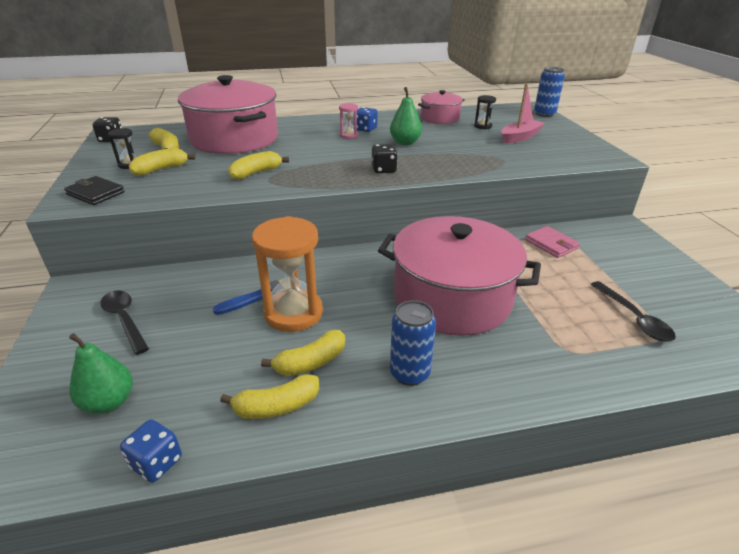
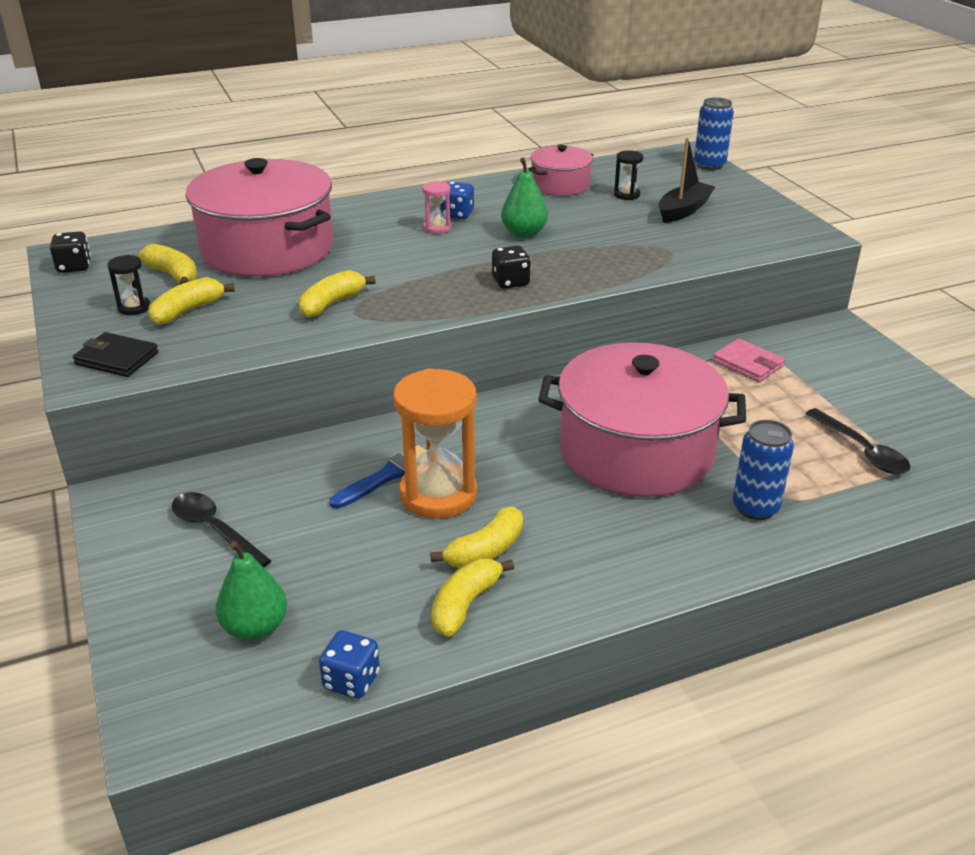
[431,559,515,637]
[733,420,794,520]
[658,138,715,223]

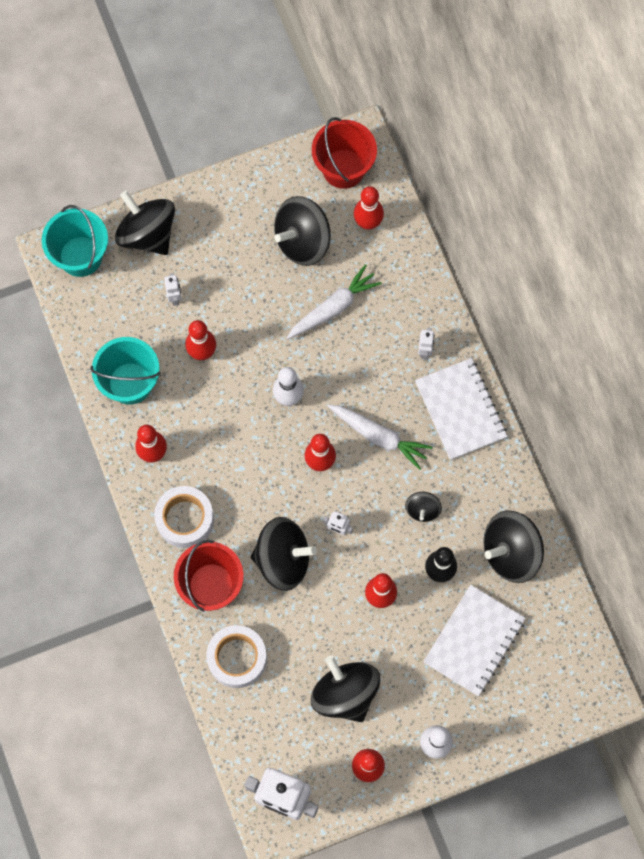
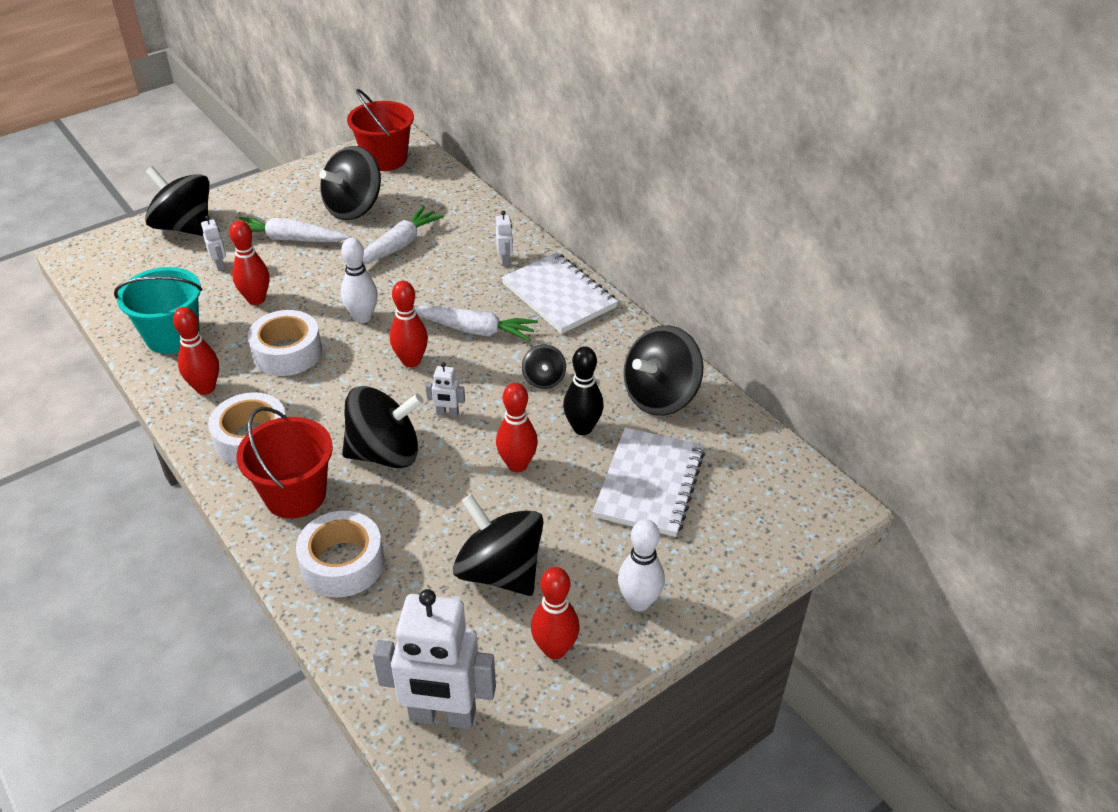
[42,205,108,277] (first image)
[354,186,384,230] (first image)
[239,217,350,242]
[247,310,322,376]

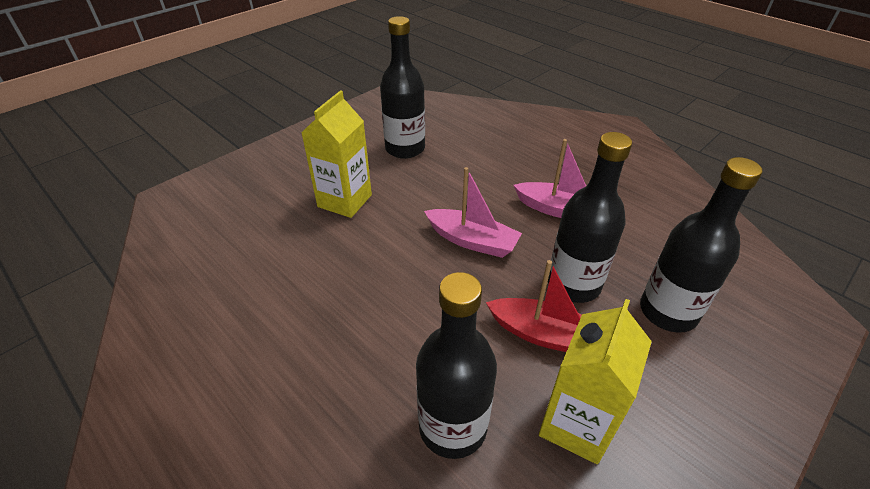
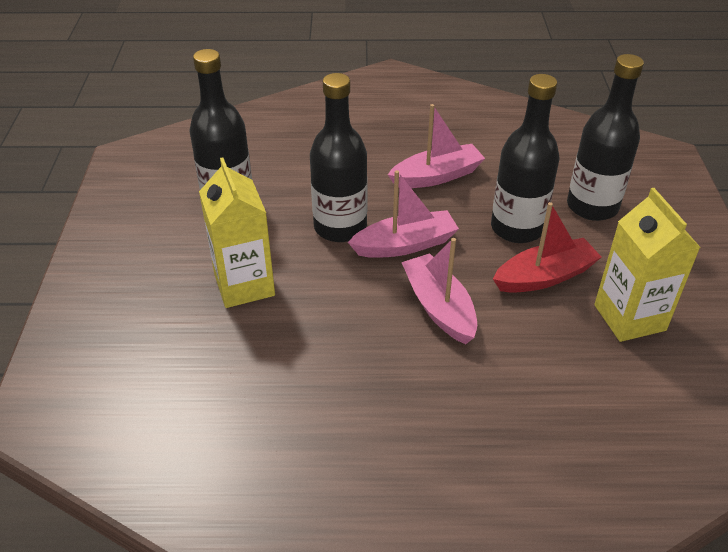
[310,73,368,242]
[401,238,477,344]

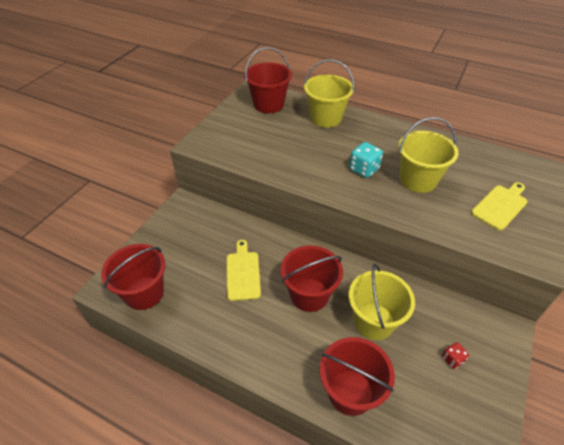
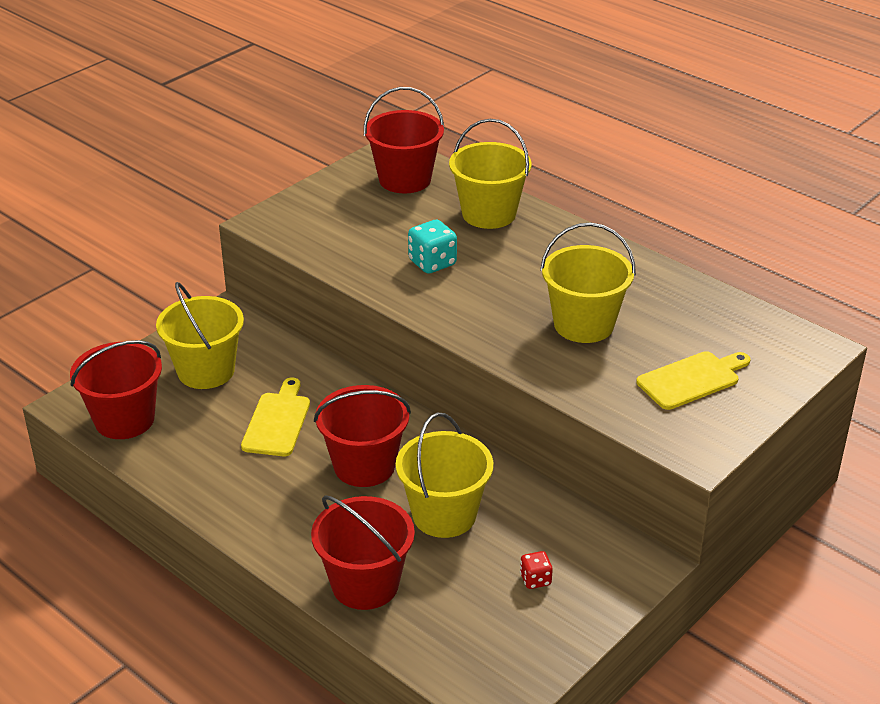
[408,220,457,274]
[156,282,244,389]

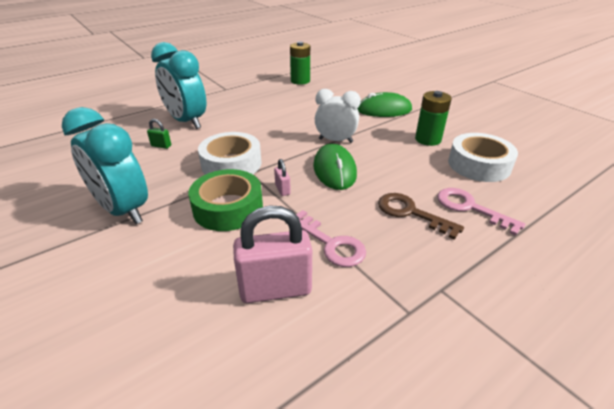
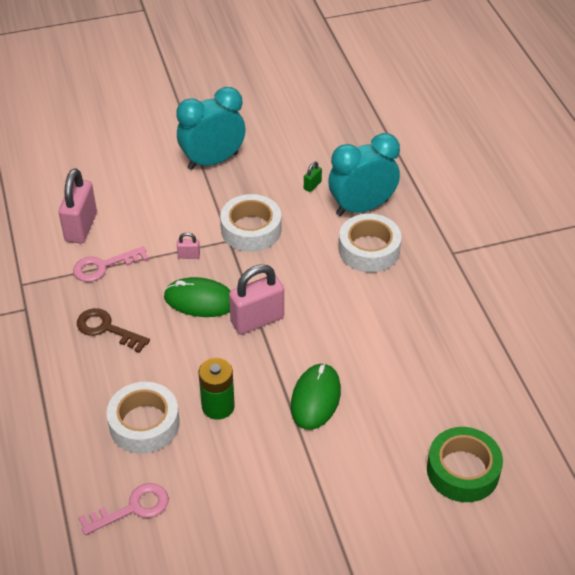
[427,427,503,502]
[290,41,310,85] (first image)
[229,264,284,334]
[77,308,150,353]
[78,483,169,535]
[339,214,402,272]

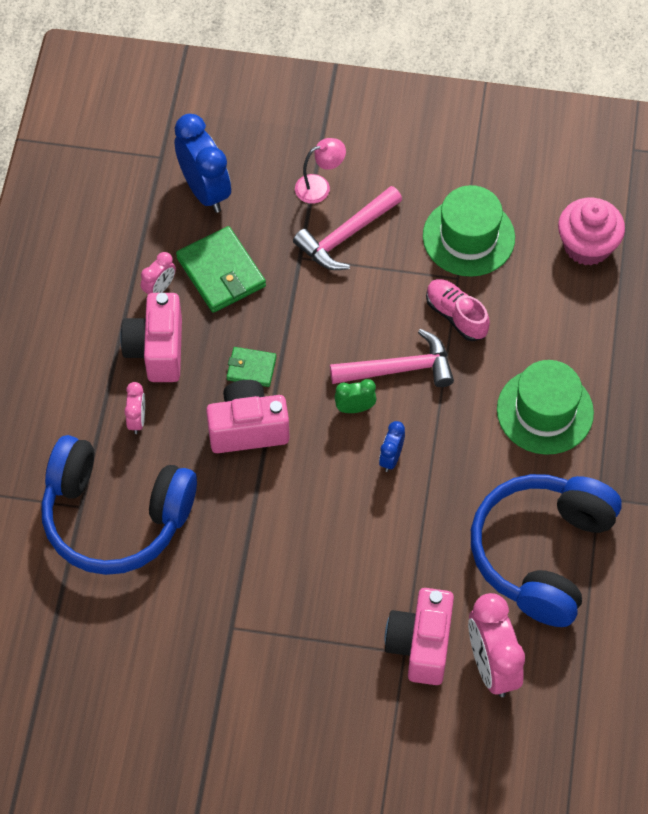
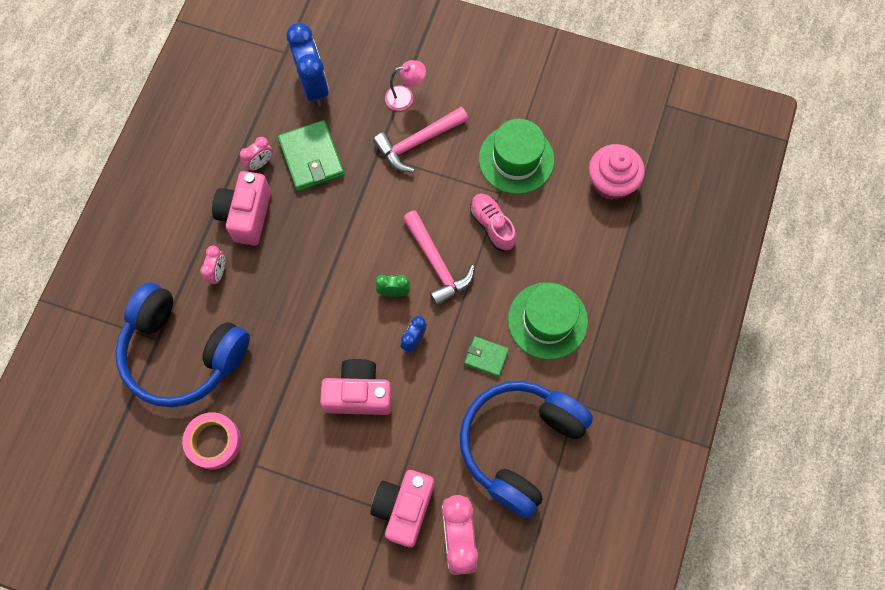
[320,359,392,415]
[464,336,509,377]
[403,210,475,306]
[182,412,241,470]

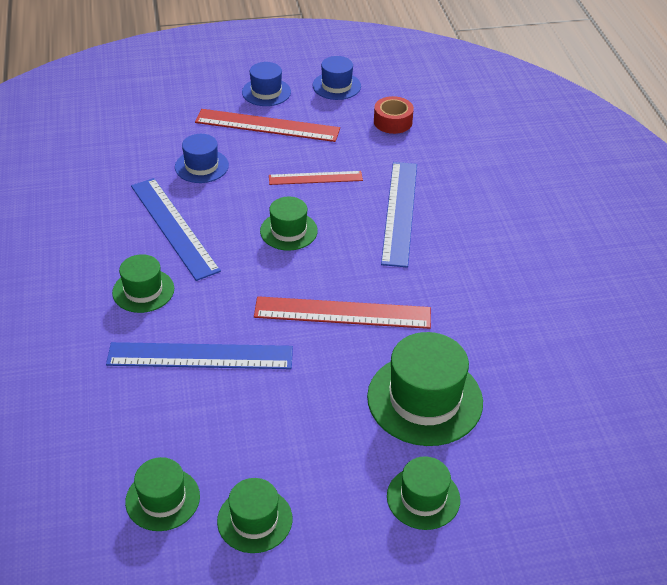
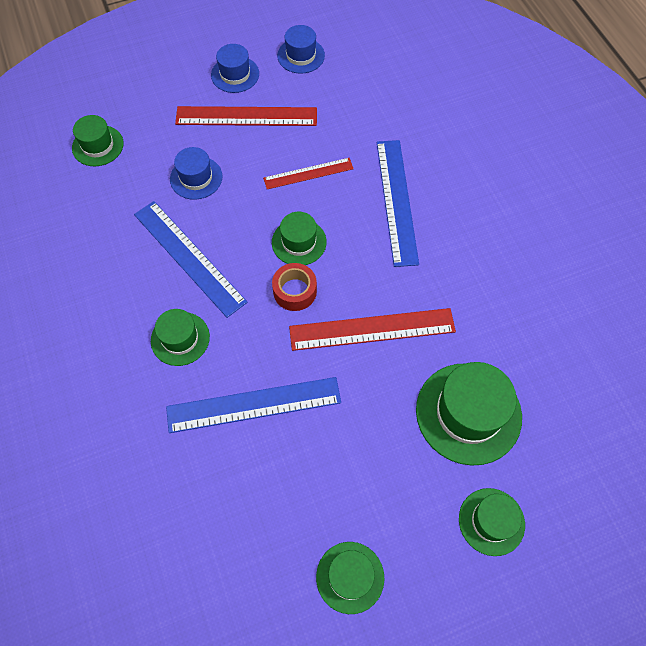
[72,115,124,166]
[272,263,317,311]

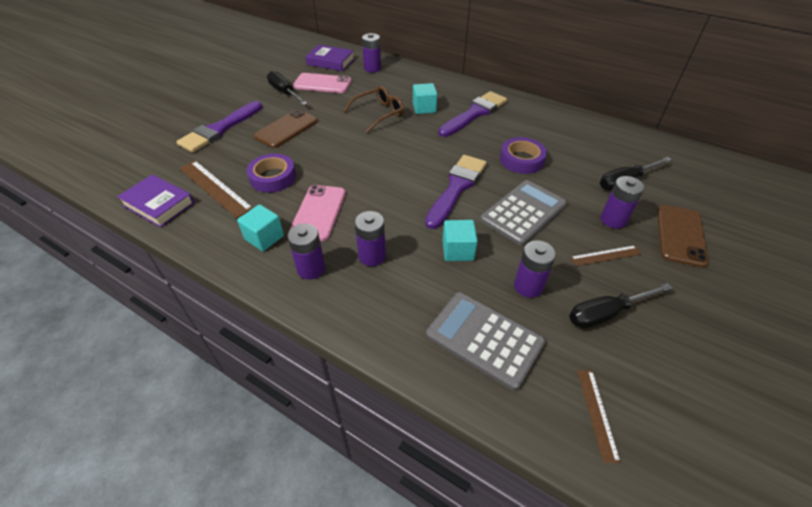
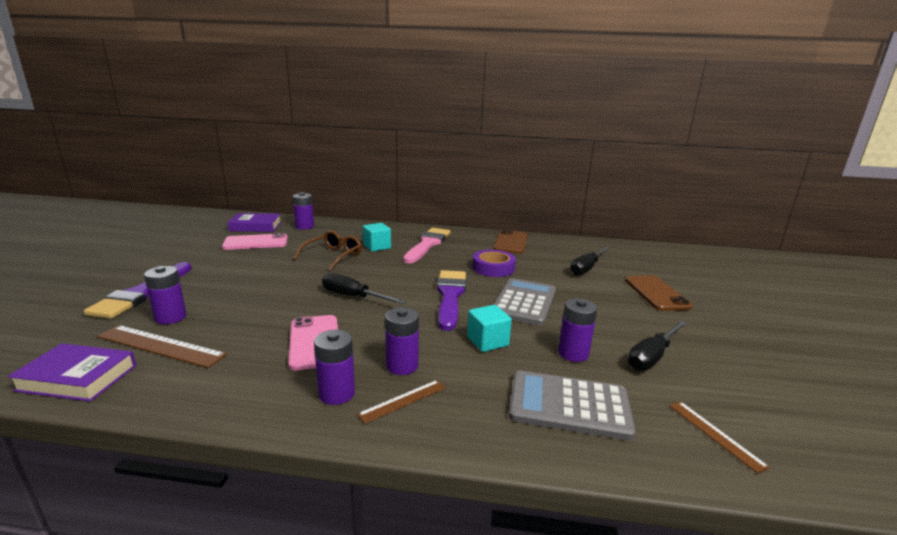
[237,204,284,251] (first image)
[247,154,296,193] (first image)
[493,229,528,254]
[322,273,406,304]
[403,228,451,263]
[357,380,446,424]
[144,266,187,324]

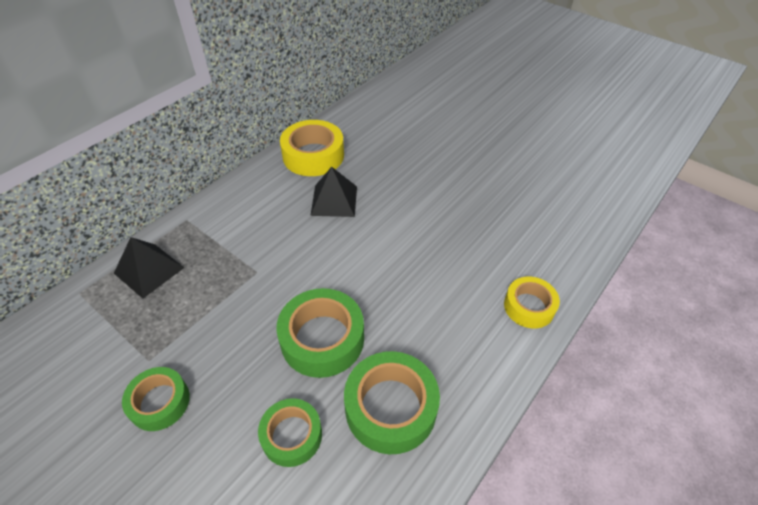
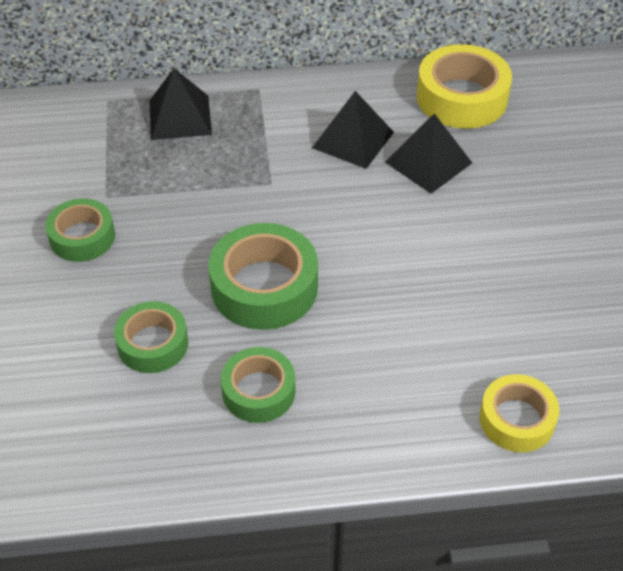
[221,347,296,423]
[312,91,394,169]

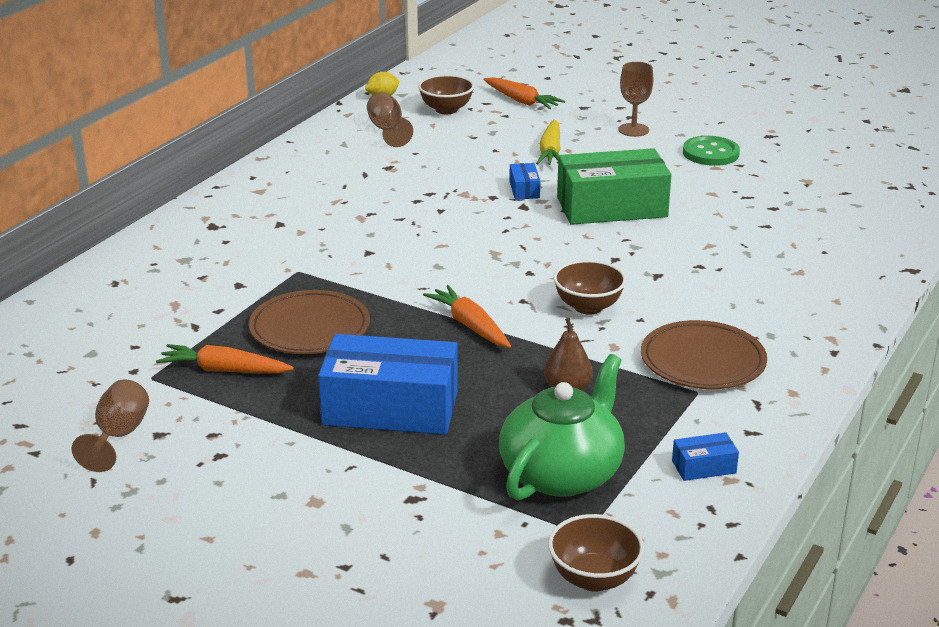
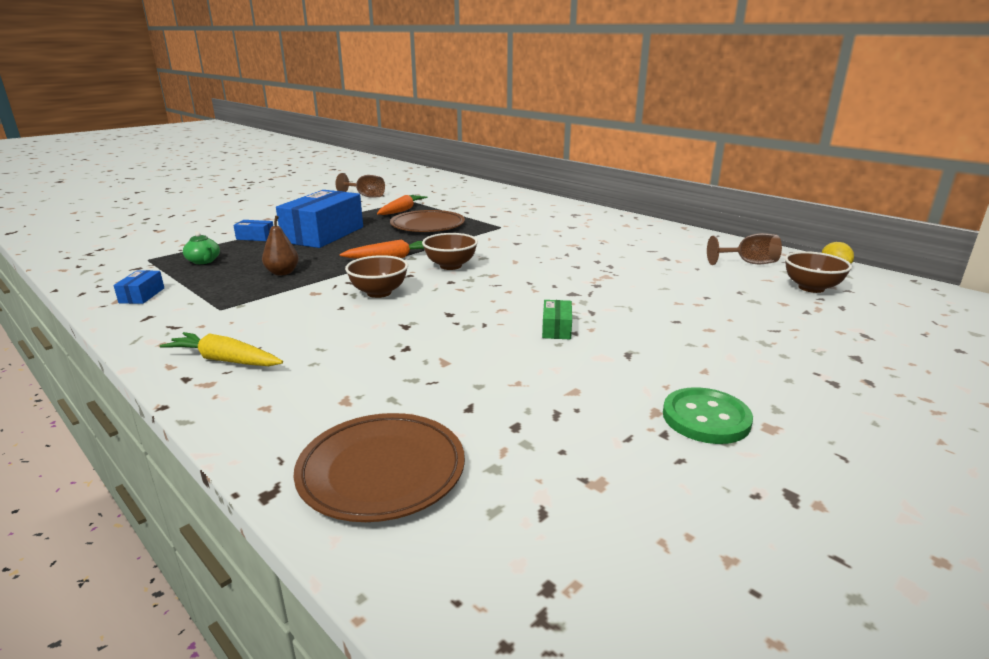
[484,77,565,109] (first image)
[183,232,220,264]
[233,220,273,241]
[160,332,283,366]
[422,233,478,270]
[542,300,572,339]
[618,62,653,137] (first image)
[294,413,465,522]

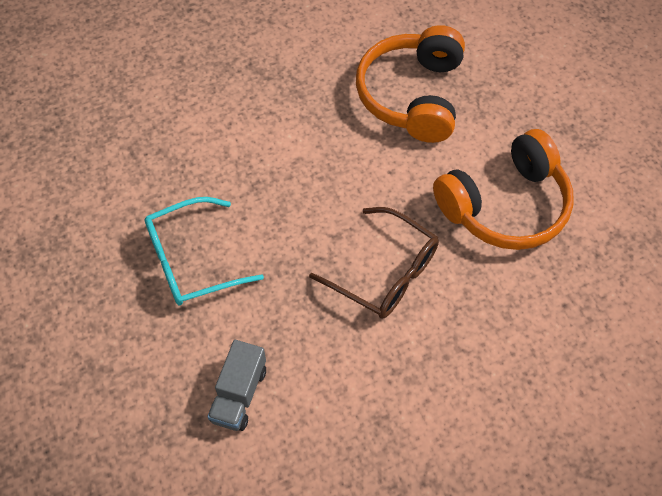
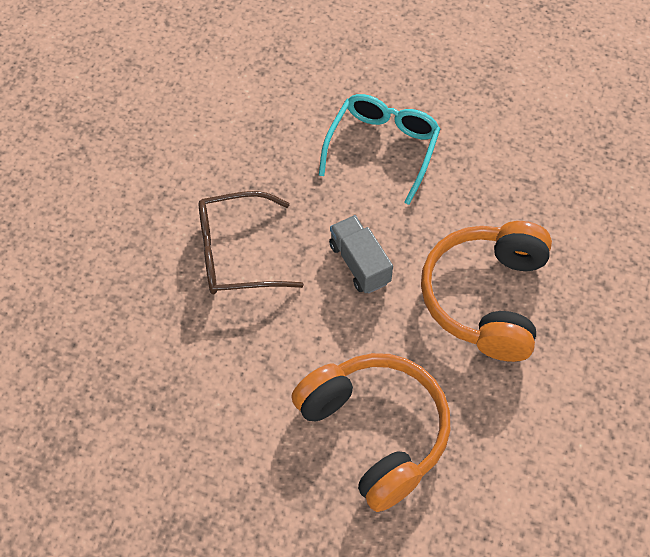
[329,215,393,294]
[421,221,552,362]

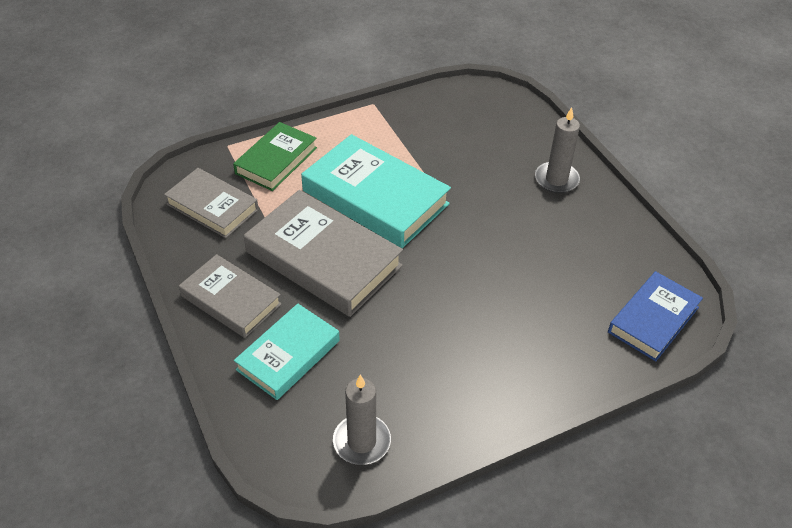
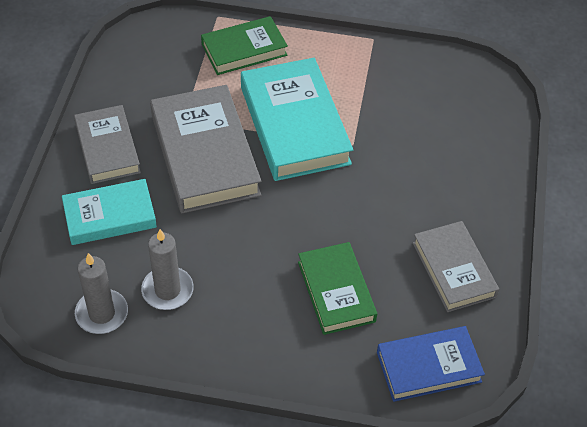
[413,221,499,312]
[141,229,194,310]
[298,242,377,335]

